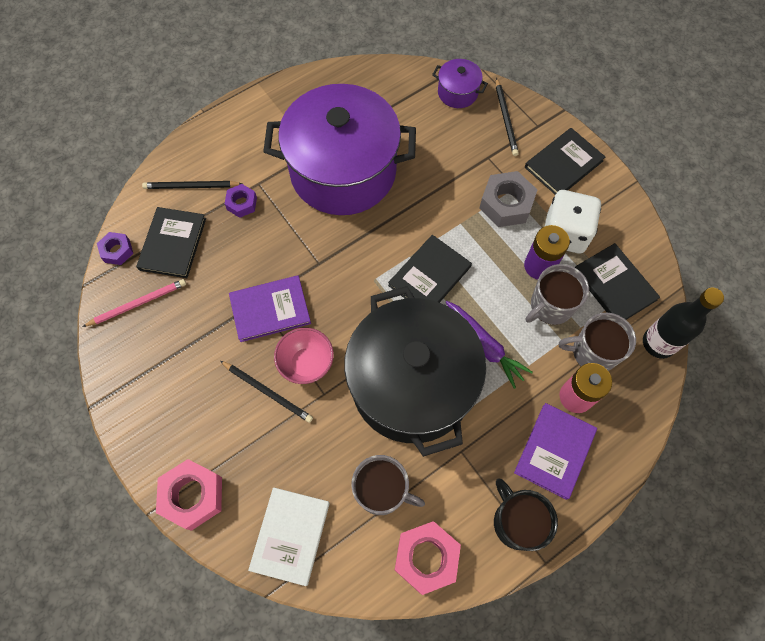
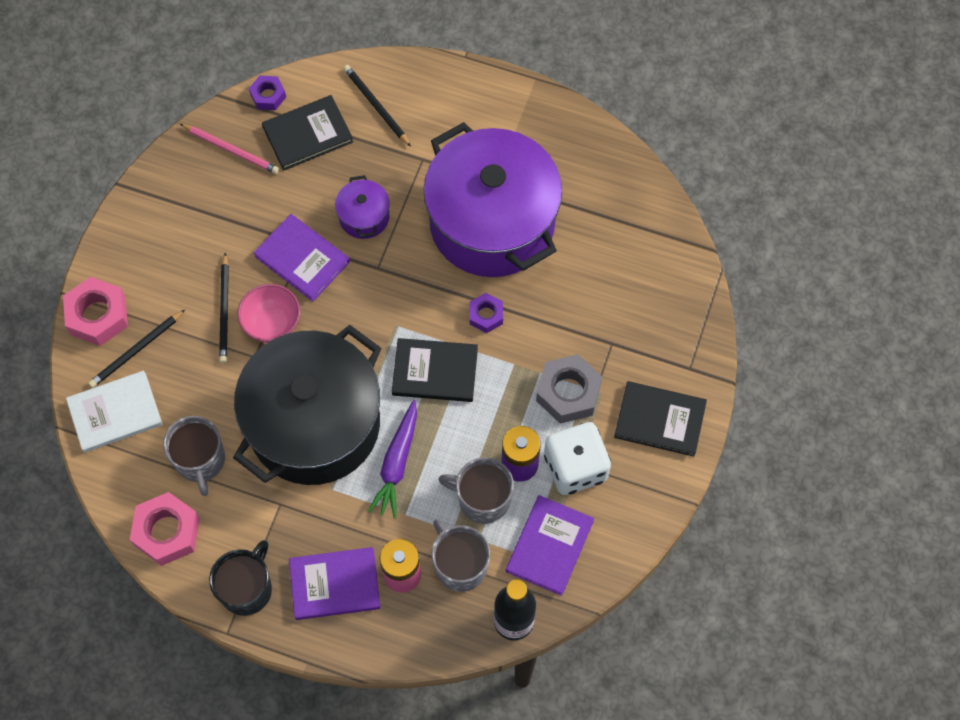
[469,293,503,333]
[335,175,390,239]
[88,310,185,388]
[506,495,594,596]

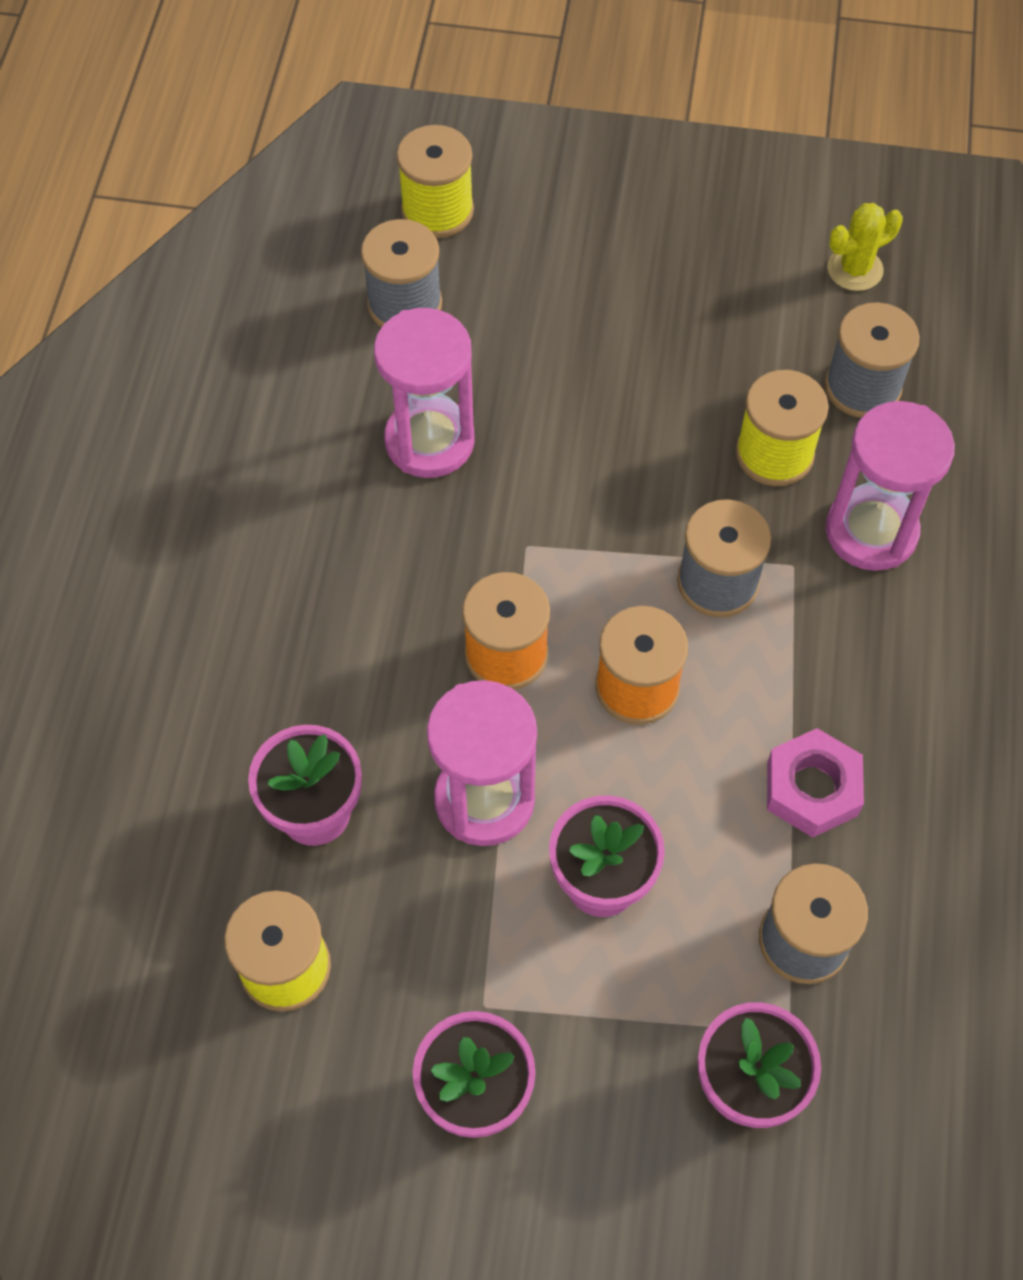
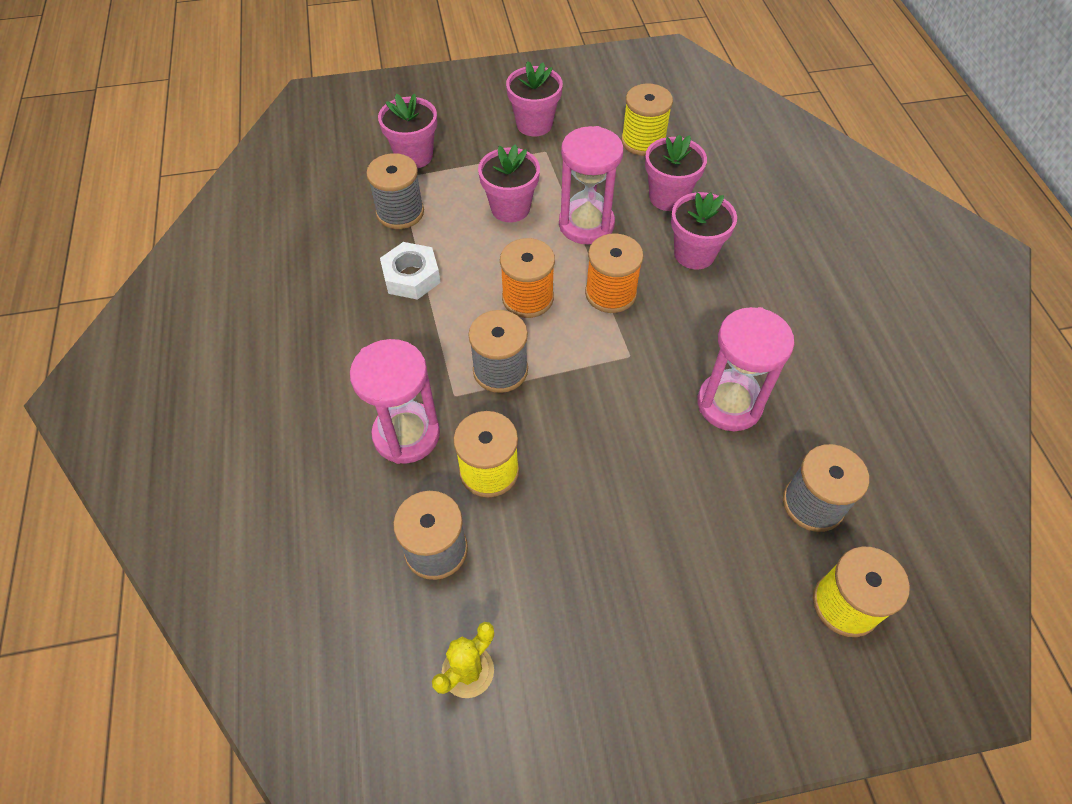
[380,242,441,300]
[671,192,737,269]

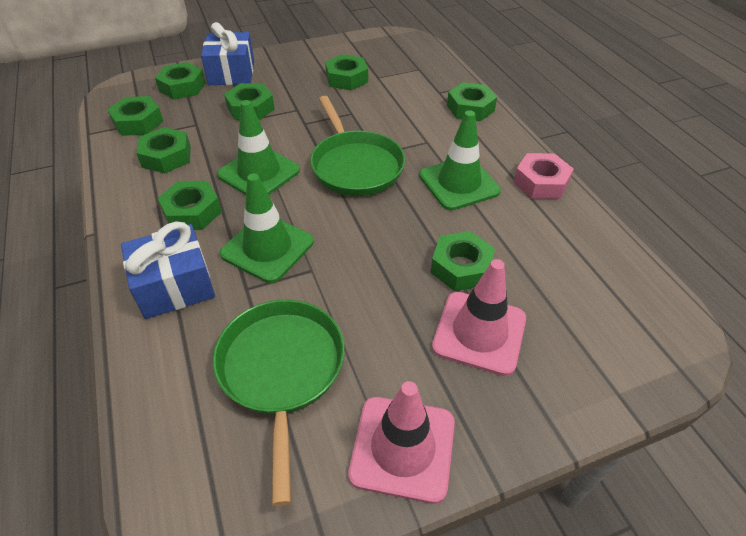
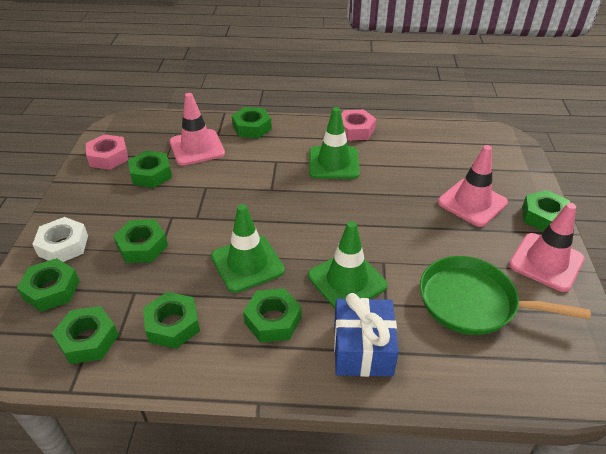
[32,217,88,262]
[310,96,405,196] (first image)
[522,190,570,231]
[86,134,128,170]
[170,93,225,166]

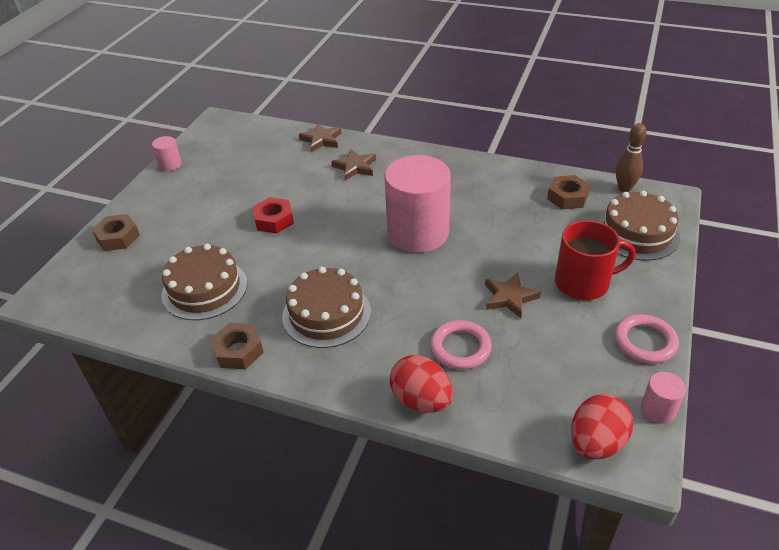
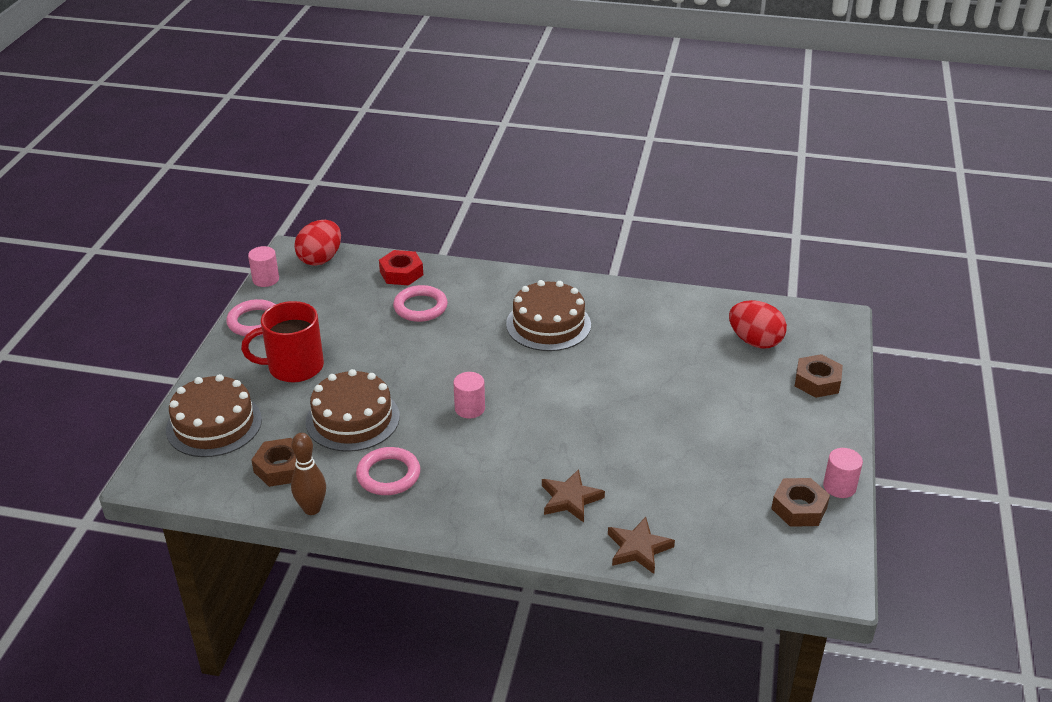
[306,369,400,452]
[771,478,830,527]
[379,250,423,285]
[453,372,485,418]
[729,300,787,349]
[485,273,541,318] (first image)
[291,433,326,515]
[356,447,420,495]

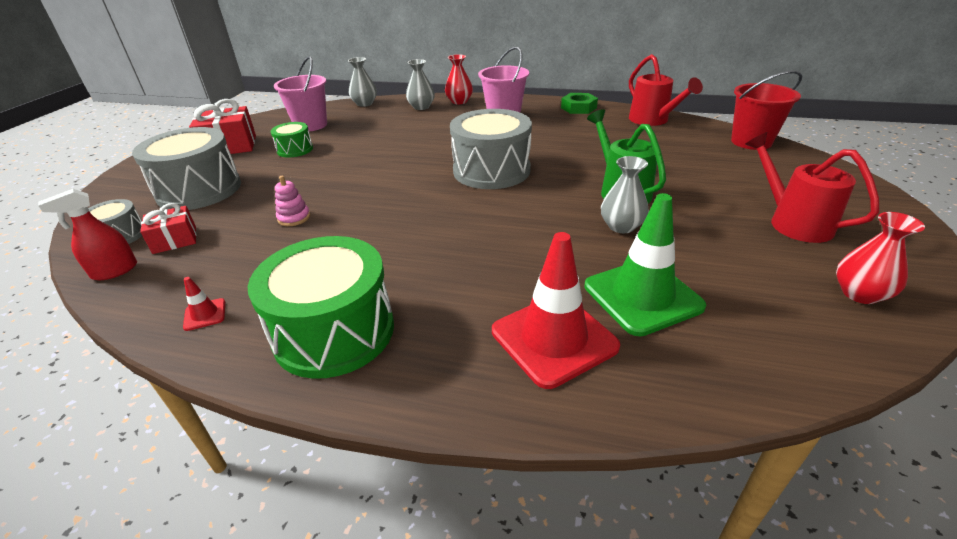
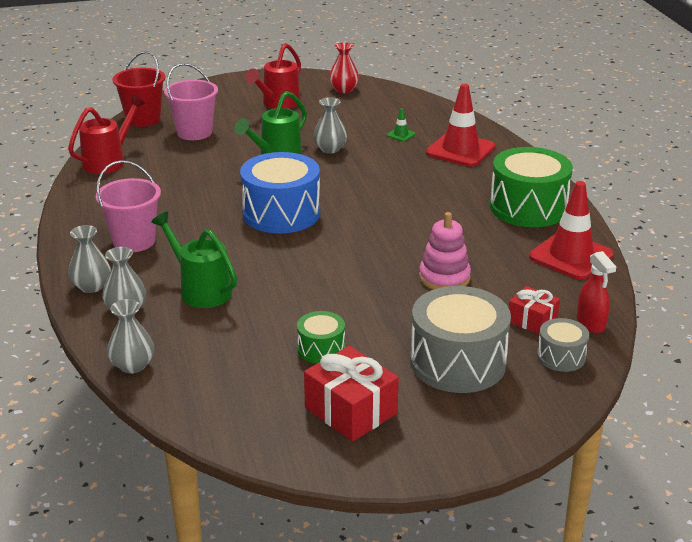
[577,251,616,333]
[529,181,614,280]
[164,63,218,140]
[419,212,471,290]
[68,225,111,293]
[240,152,320,234]
[561,93,598,114] (first image)
[387,108,415,141]
[151,212,237,308]

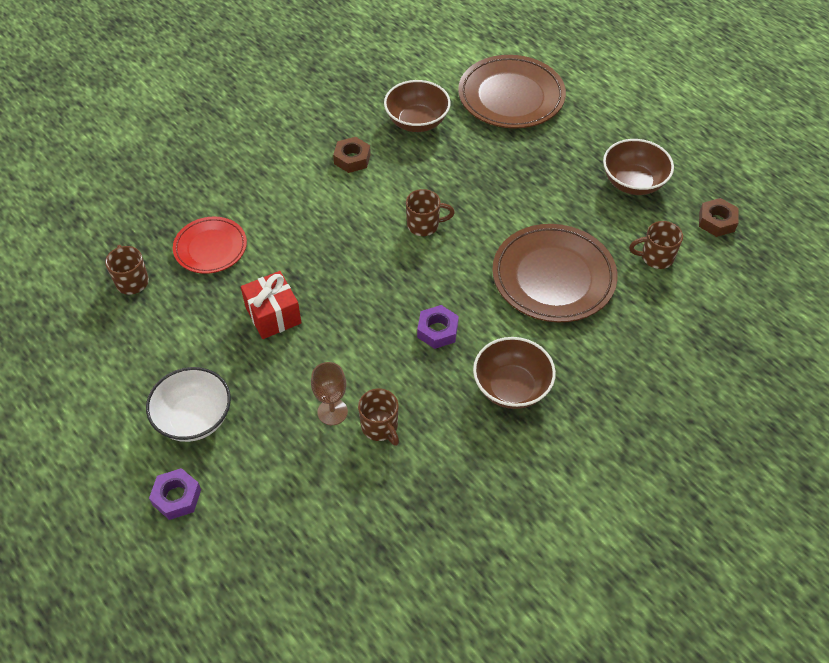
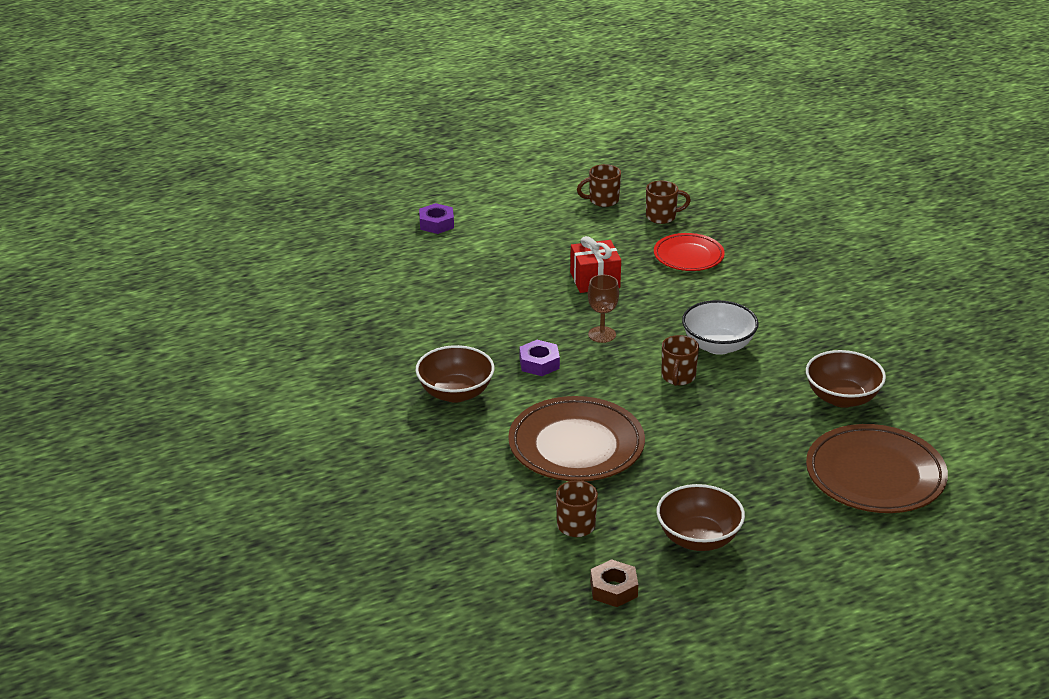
[682,300,758,355]
[588,275,619,343]
[333,137,371,173] (first image)
[577,164,621,207]

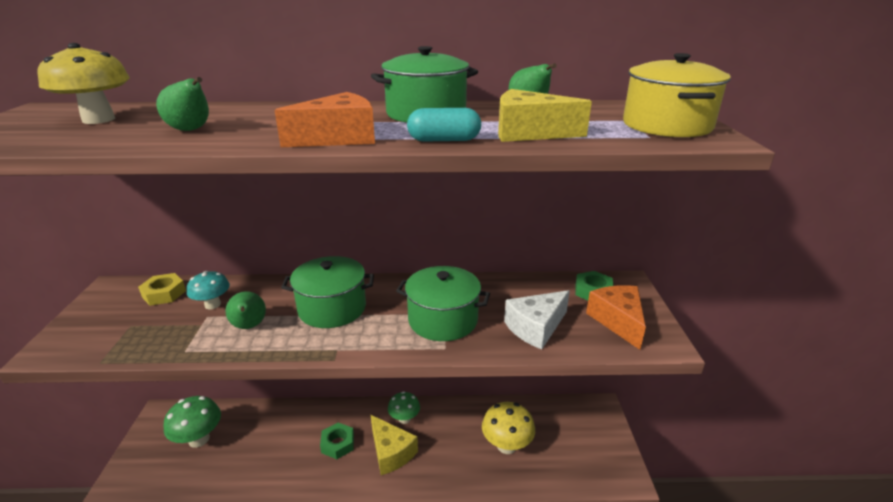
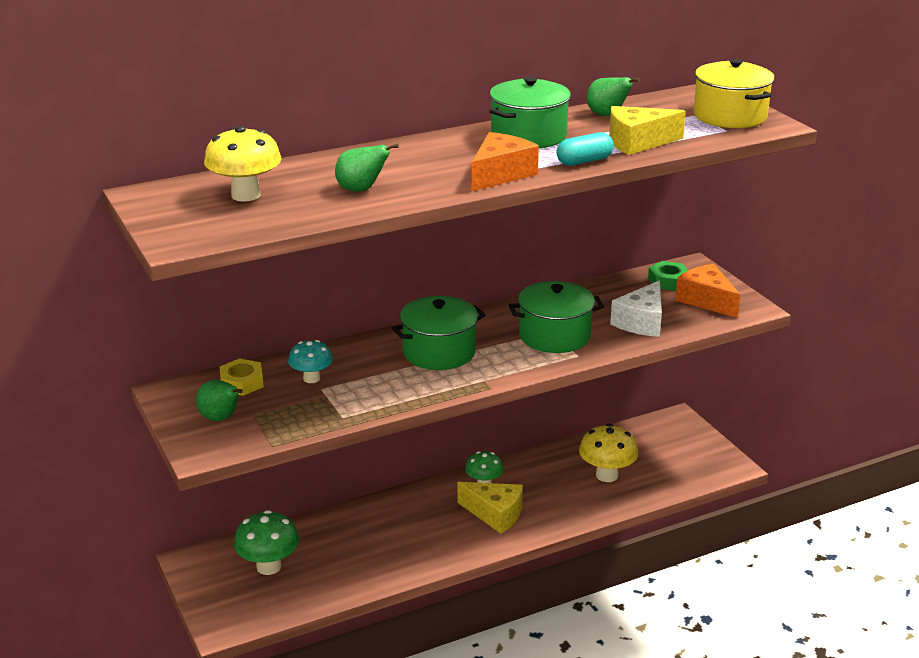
[196,380,243,421]
[320,423,354,459] (first image)

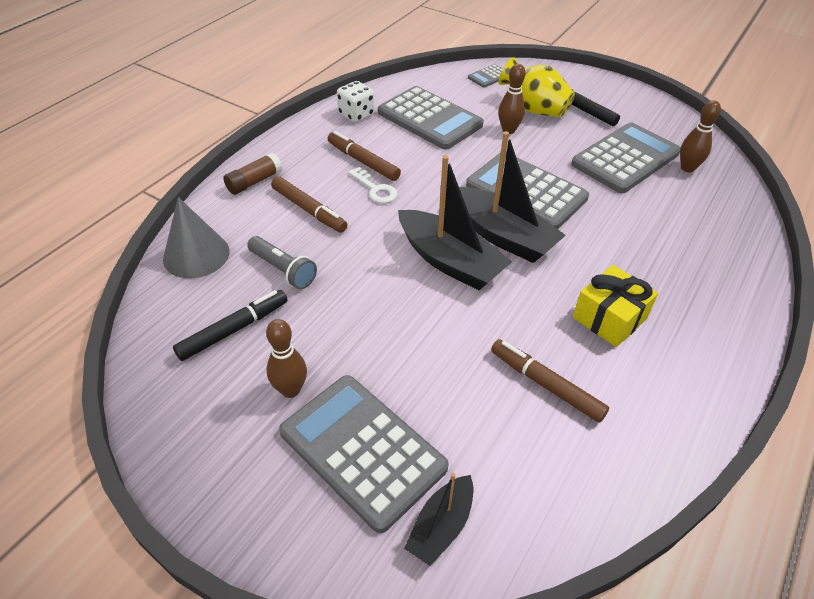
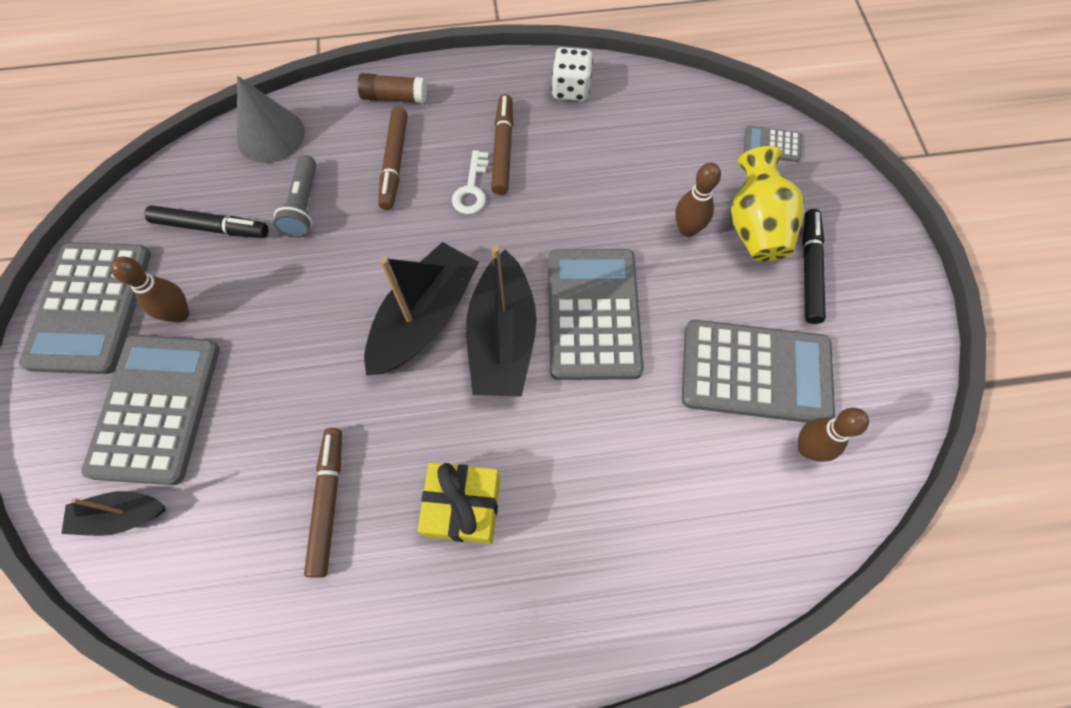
[19,242,151,374]
[364,242,479,375]

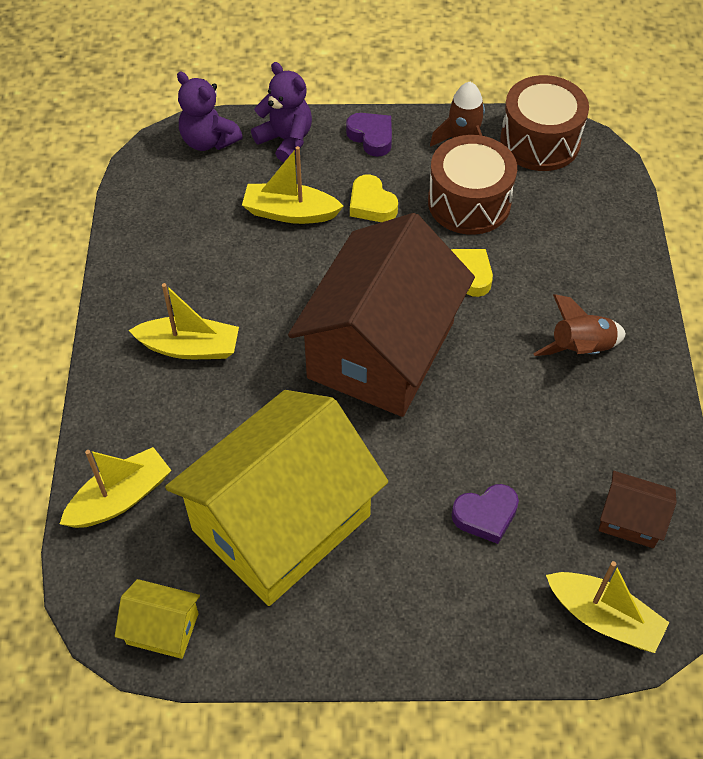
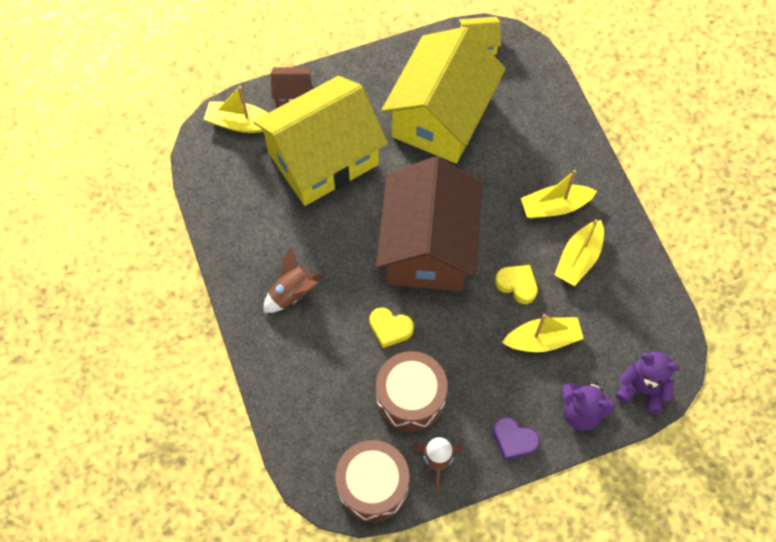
[554,219,604,286]
[495,265,538,304]
[253,76,388,206]
[271,67,312,106]

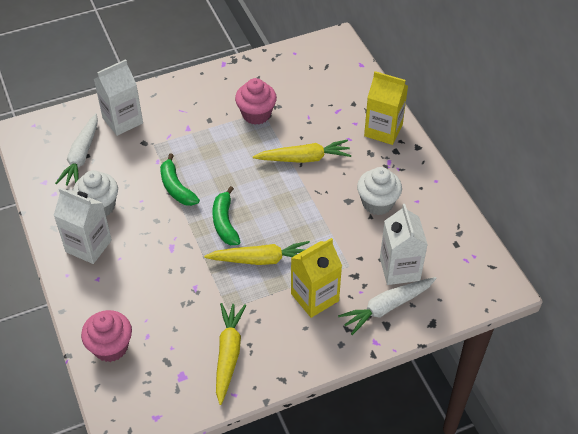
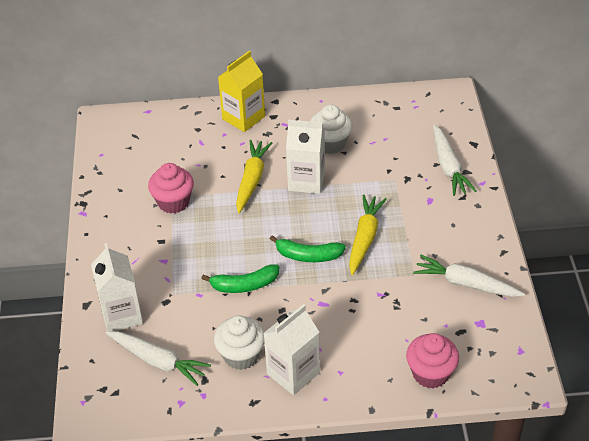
[413,255,525,297]
[291,238,342,318] (first image)
[286,120,325,194]

